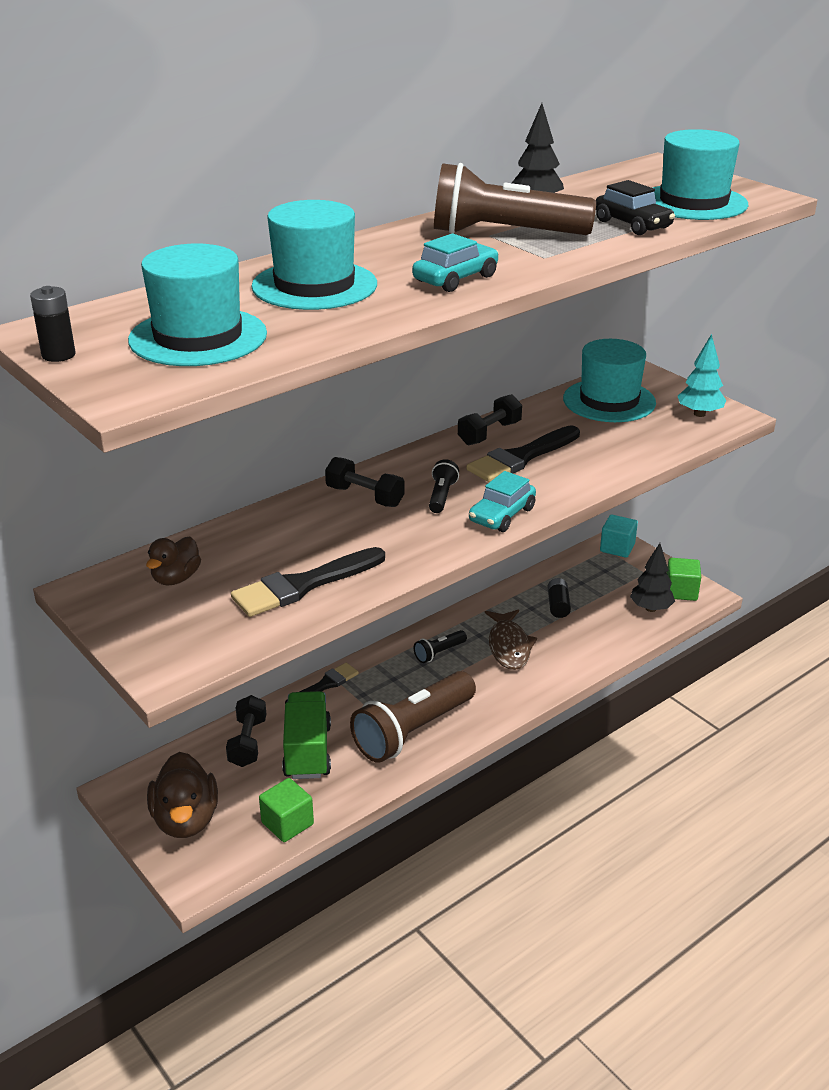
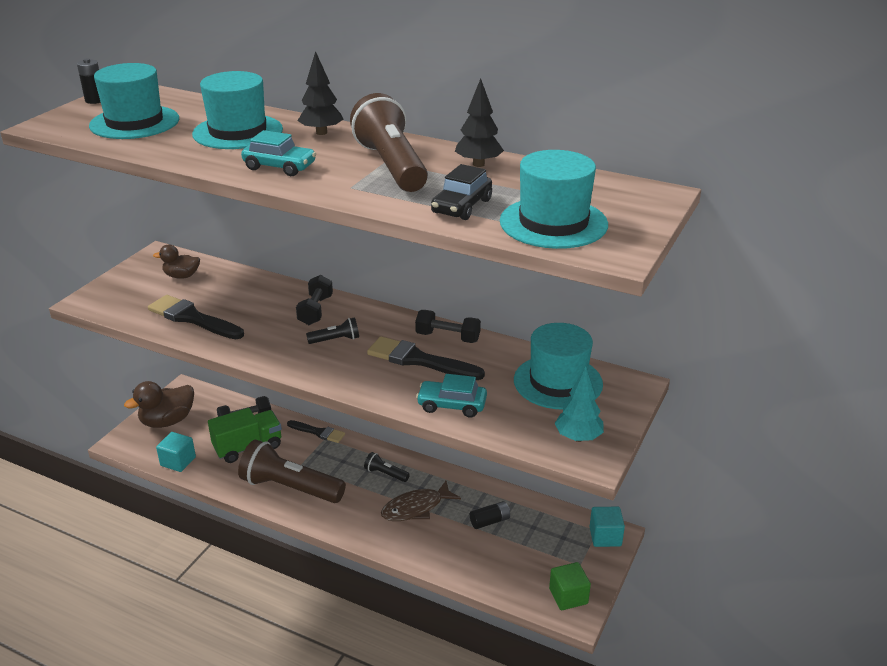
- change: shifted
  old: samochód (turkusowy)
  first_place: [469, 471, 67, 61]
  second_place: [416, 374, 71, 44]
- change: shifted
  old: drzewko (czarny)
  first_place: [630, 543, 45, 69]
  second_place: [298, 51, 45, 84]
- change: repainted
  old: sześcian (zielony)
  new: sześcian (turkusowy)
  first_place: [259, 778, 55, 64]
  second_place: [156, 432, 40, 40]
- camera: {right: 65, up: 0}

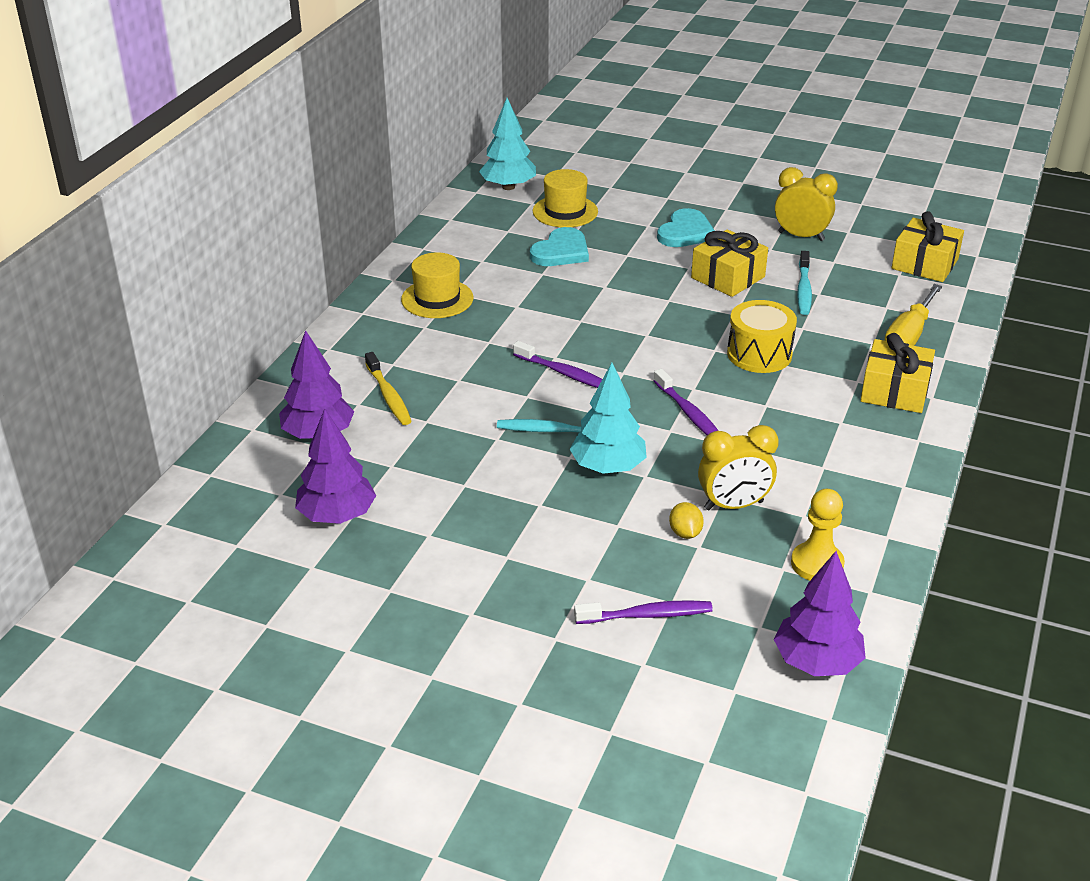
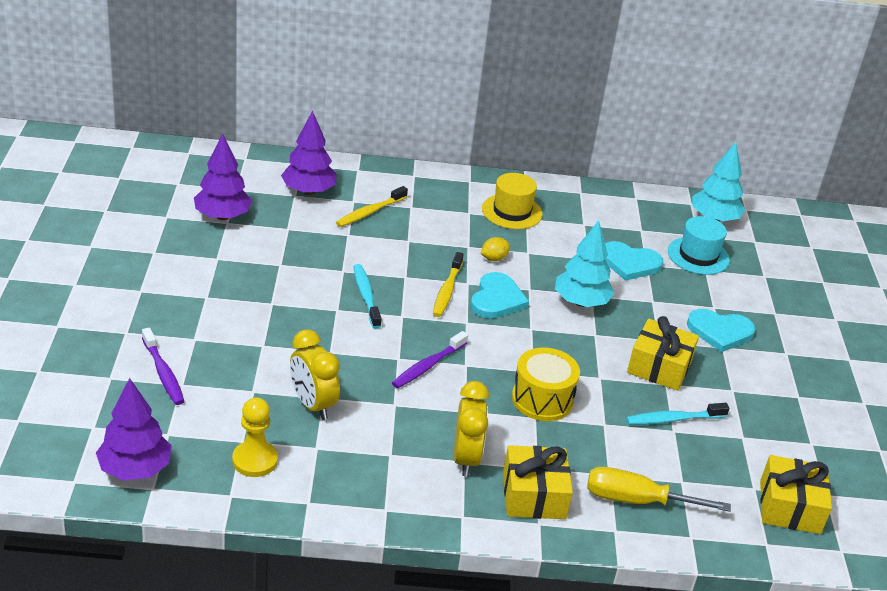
- change: shifted
  old: budzik (żółty)
  first_place: [775, 167, 63, 74]
  second_place: [454, 381, 35, 96]
- change: repainted
  old: kapelusz (żółty)
  new: kapelusz (turkusowy)
  first_place: [533, 169, 65, 58]
  second_place: [668, 216, 62, 59]
- change: repainted
  old: szczoteczka do zębów (fioletowy)
  new: szczoteczka do zębów (żółty)
  first_place: [513, 341, 89, 47]
  second_place: [433, 252, 31, 65]
- change: shifted
  old: drzewko (turkusowy)
  first_place: [570, 363, 77, 111]
  second_place: [555, 220, 60, 87]
- change: shifted
  old: cytryna (żółty)
  first_place: [669, 502, 35, 37]
  second_place: [481, 237, 29, 24]
- change: new
  new: serce (turkusowy)
  second_place: [471, 272, 58, 47]
- camera: {right: 65, up: 0}

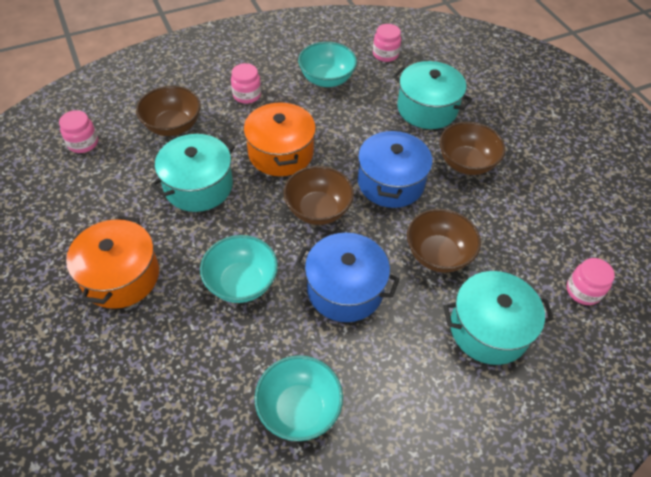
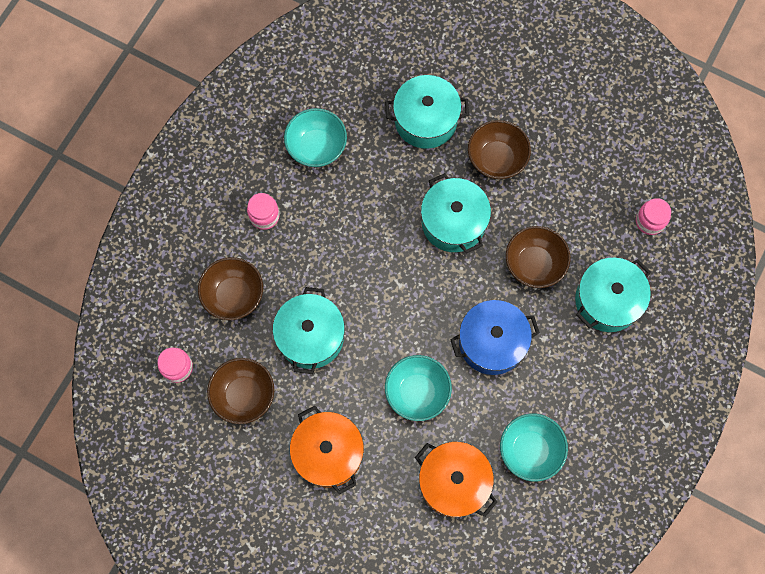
- change: gone
  old: słoik (różowy)
  first_place: [373, 24, 28, 38]
- change: shifted
  old: garnek (pomarańczowy)
  first_place: [244, 101, 72, 75]
  second_place: [415, 442, 82, 75]
- change: repainted
  old: garnek (niebieski)
  new: garnek (turkusowy)
  first_place: [358, 129, 74, 79]
  second_place: [421, 173, 70, 80]
- change: shifted
  old: miska (brązowy)
  first_place: [284, 166, 70, 59]
  second_place: [207, 358, 67, 66]
- camera: {right: -35, up: 20}

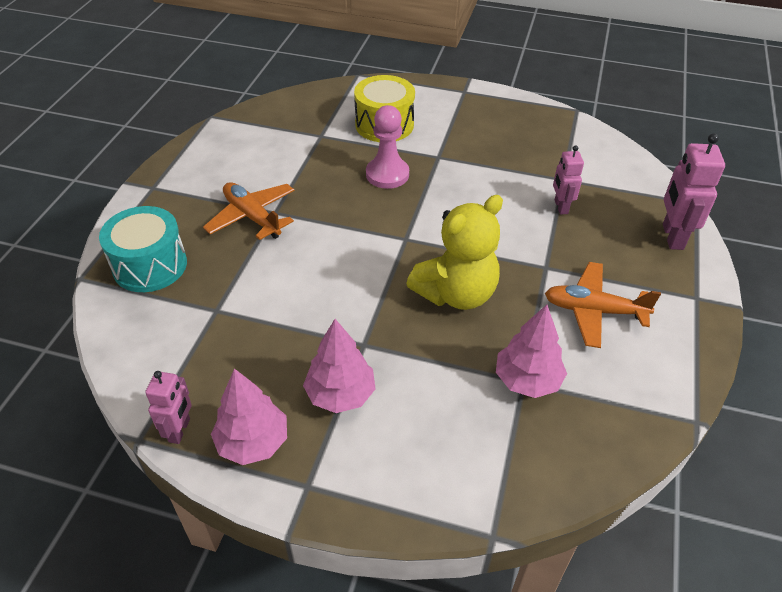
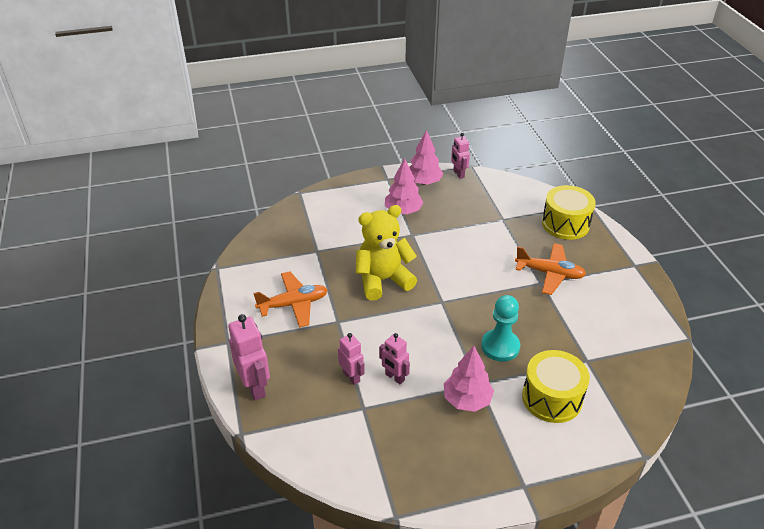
- change: repainted
  old: pionek (różowy)
  new: pionek (turkusowy)
  first_place: [366, 105, 43, 84]
  second_place: [481, 295, 39, 67]
- change: rotated
  old: miś (żółty)
  first_place: [406, 195, 97, 115]
  second_place: [356, 205, 61, 96]
  degrees: 45
- change: repainted
  old: bęben (turkusowy)
  new: bęben (żółty)
  first_place: [99, 206, 88, 86]
  second_place: [542, 185, 54, 55]
- change: shifted
  old: drzewko (różowy)
  first_place: [496, 305, 71, 93]
  second_place: [444, 346, 50, 66]
- change: new
  new: robot (różowy)
  second_place: [379, 333, 31, 51]
- camera: {right: 150, up: -5}

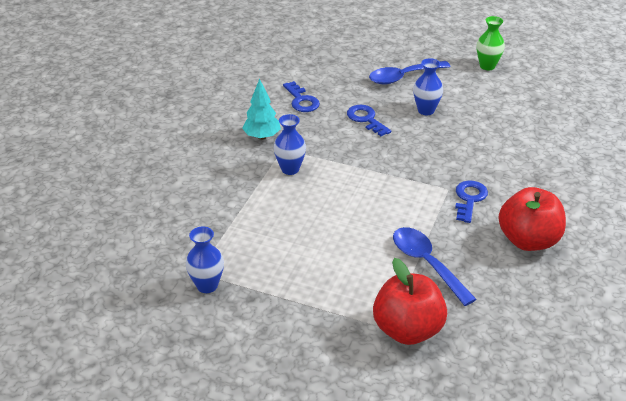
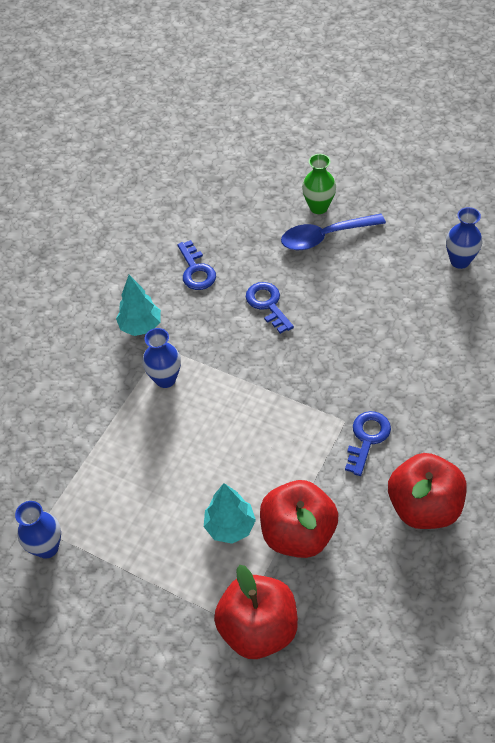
- change: shifted
  old: wazon (zielony)
  first_place: [476, 16, 29, 54]
  second_place: [302, 154, 34, 60]
- change: shifted
  old: wazon (niebieski)
  first_place: [413, 58, 30, 57]
  second_place: [446, 207, 37, 62]
- change: swapped
  old: łyżka (niebieski)
  new: jabłko (czerwony)
  first_place: [393, 227, 84, 79]
  second_place: [260, 480, 78, 78]
- change: new
  new: drzewko (turkusowy)
  second_place: [204, 483, 52, 61]
- camera: {right: 10, up: 15}

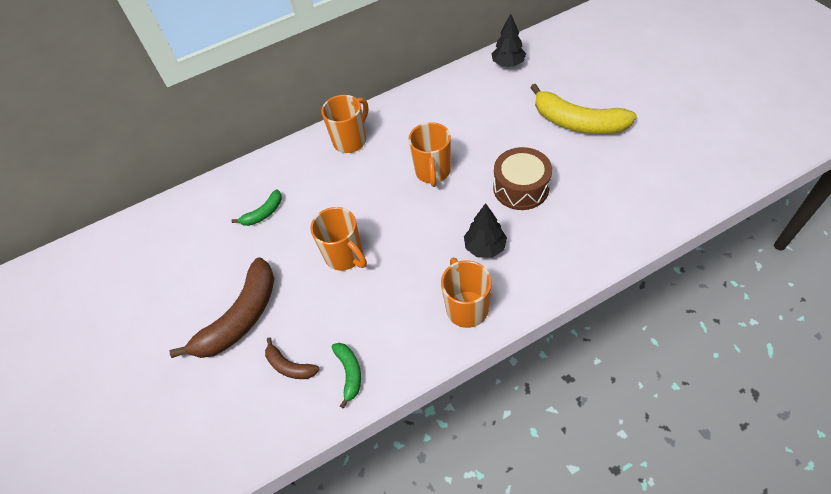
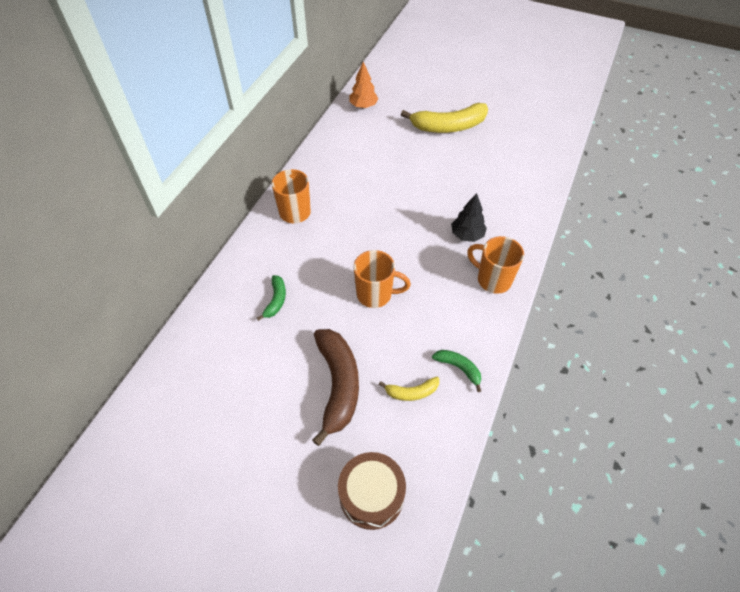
- change: repainted
  old: drzewko (czarny)
  new: drzewko (pomarańczowy)
  first_place: [491, 13, 35, 54]
  second_place: [349, 62, 29, 46]
- change: gone
  old: kubek (pomarańczowy)
  first_place: [408, 122, 43, 65]
- change: shifted
  old: bęben (brązowy)
  first_place: [493, 147, 59, 63]
  second_place: [338, 452, 68, 78]
- change: repainted
  old: banan (brązowy)
  new: banan (żółty)
  first_place: [265, 337, 54, 42]
  second_place: [379, 377, 60, 24]
- camera: {right: -45, up: 0}

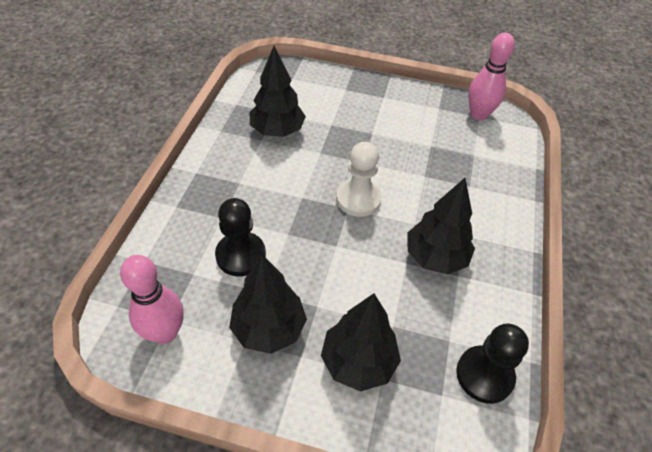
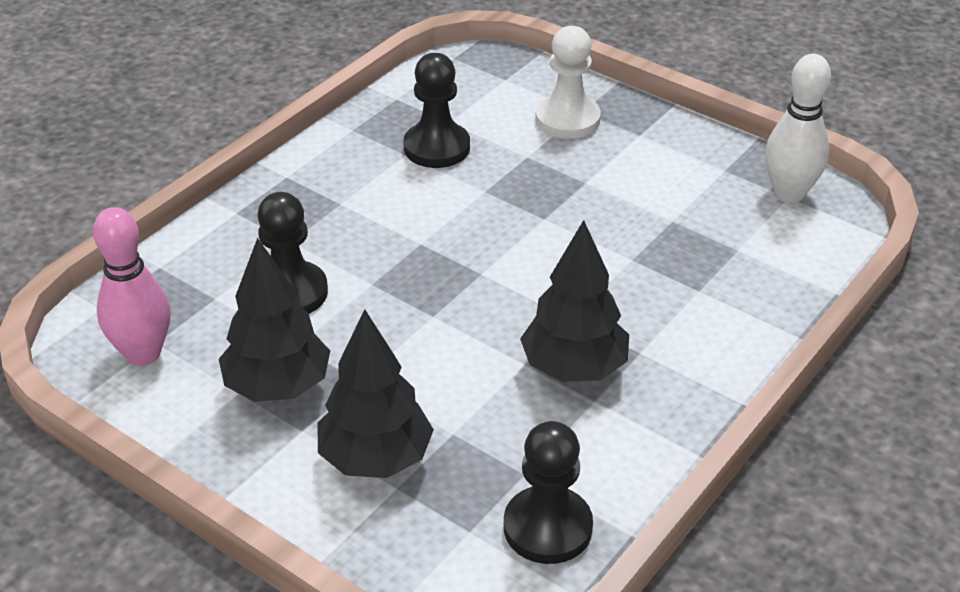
- change: repainted
  old: kręgiel (różowy)
  new: kręgiel (biały)
  first_place: [468, 33, 47, 87]
  second_place: [765, 54, 66, 149]
- change: swapped
  old: drzewko (czarny)
  new: pionek (czarny)
  first_place: [250, 46, 56, 91]
  second_place: [403, 53, 67, 115]
- change: shifted
  old: pionek (biały)
  first_place: [336, 142, 46, 75]
  second_place: [535, 26, 66, 113]
- camera: {right: 25, up: -10}

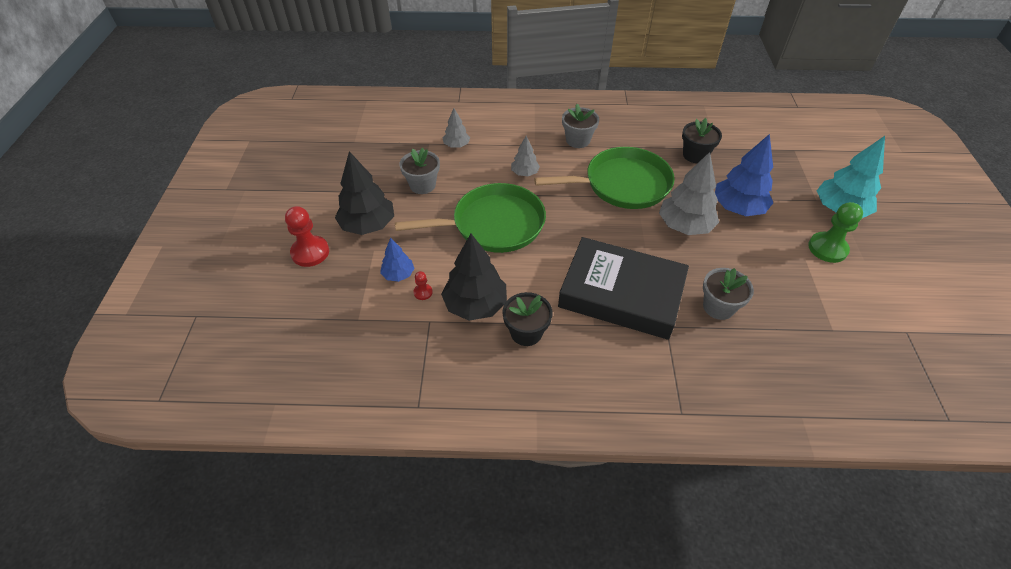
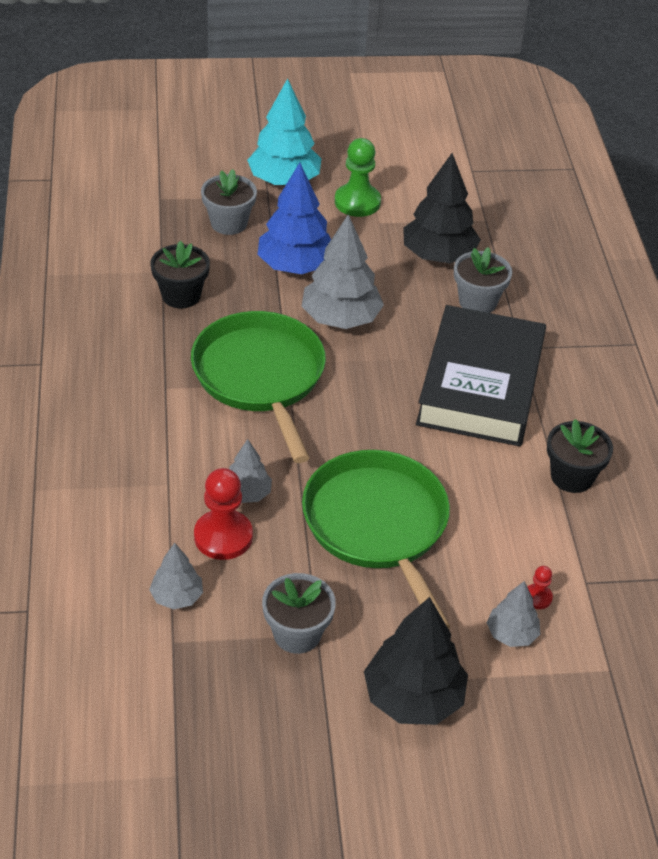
- change: shifted
  old: doniczka (szary)
  first_place: [562, 104, 37, 44]
  second_place: [201, 169, 56, 66]
- change: shifted
  old: pionek (czerwony)
  first_place: [285, 206, 44, 61]
  second_place: [194, 468, 59, 92]
- change: shifted
  old: drzewko (czarny)
  first_place: [441, 234, 66, 87]
  second_place: [403, 153, 78, 110]
- change: repainted
  old: drzewko (niebieski)
  new: drzewko (szary)
  first_place: [380, 238, 35, 44]
  second_place: [487, 581, 53, 66]
- camera: {right: -100, up: -5}

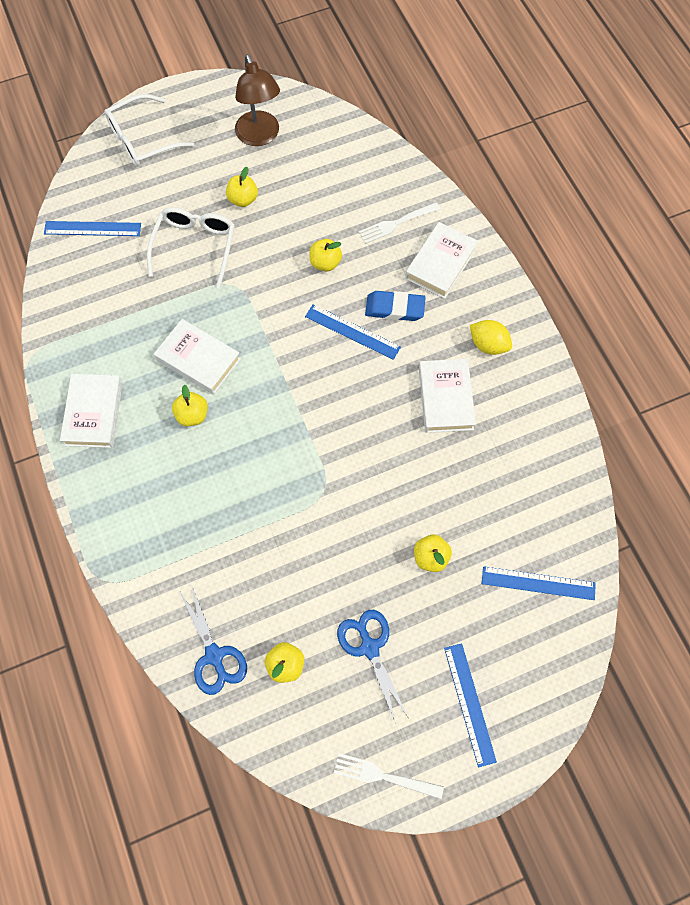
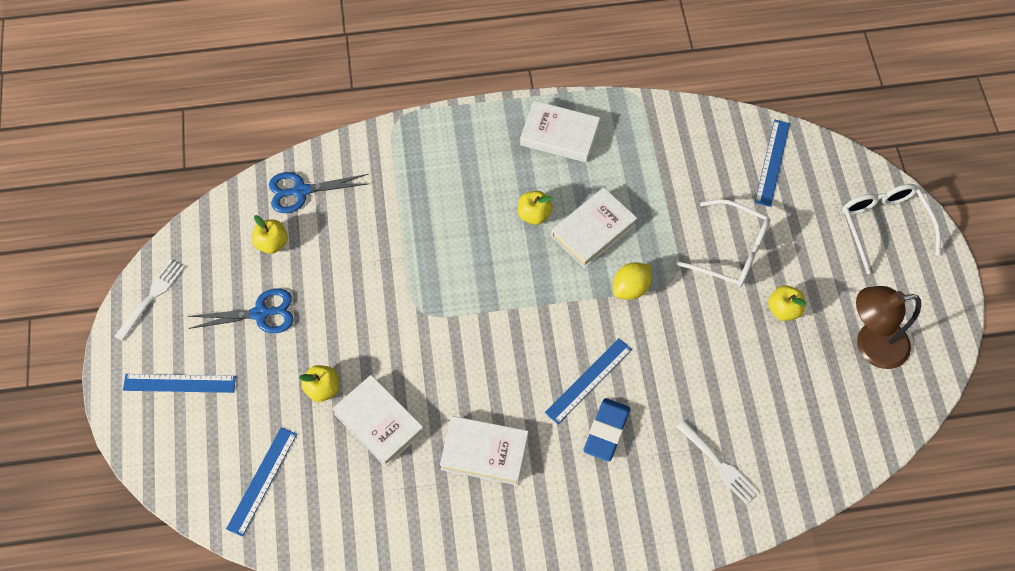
- change: rotated
  old: widelec (biały)
  first_place: [359, 202, 81, 42]
  second_place: [676, 420, 83, 84]
  degrees: 150
- change: shifted
  old: książka (biały)
  first_place: [405, 222, 73, 77]
  second_place: [332, 375, 92, 92]
- change: gone
  old: jabłko (żółty)
  first_place: [310, 239, 32, 32]
- change: shifted
  old: cytryna (żółty)
  first_place: [470, 320, 42, 35]
  second_place: [613, 263, 39, 37]
- camera: {right: 105, up: -5}

